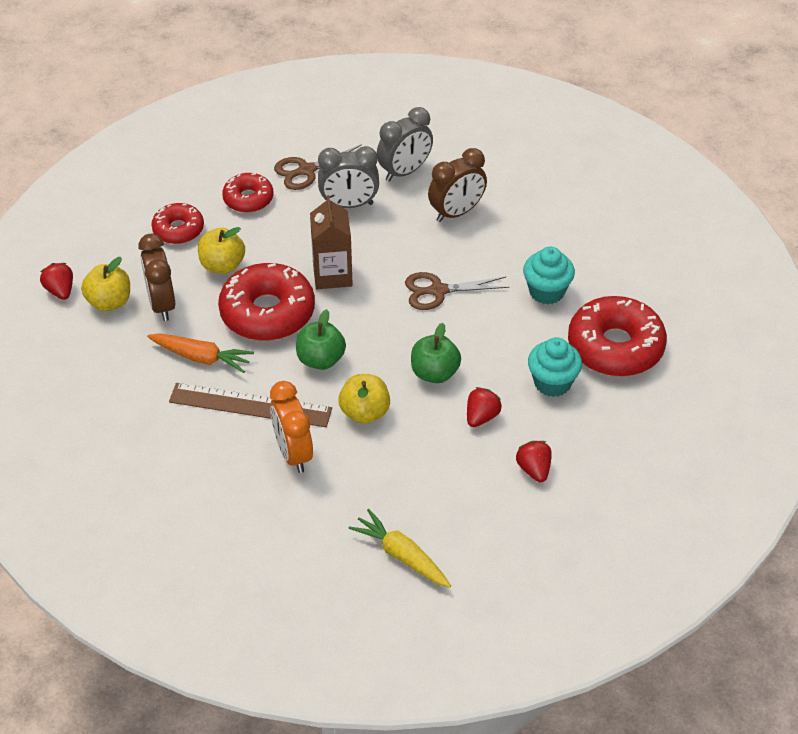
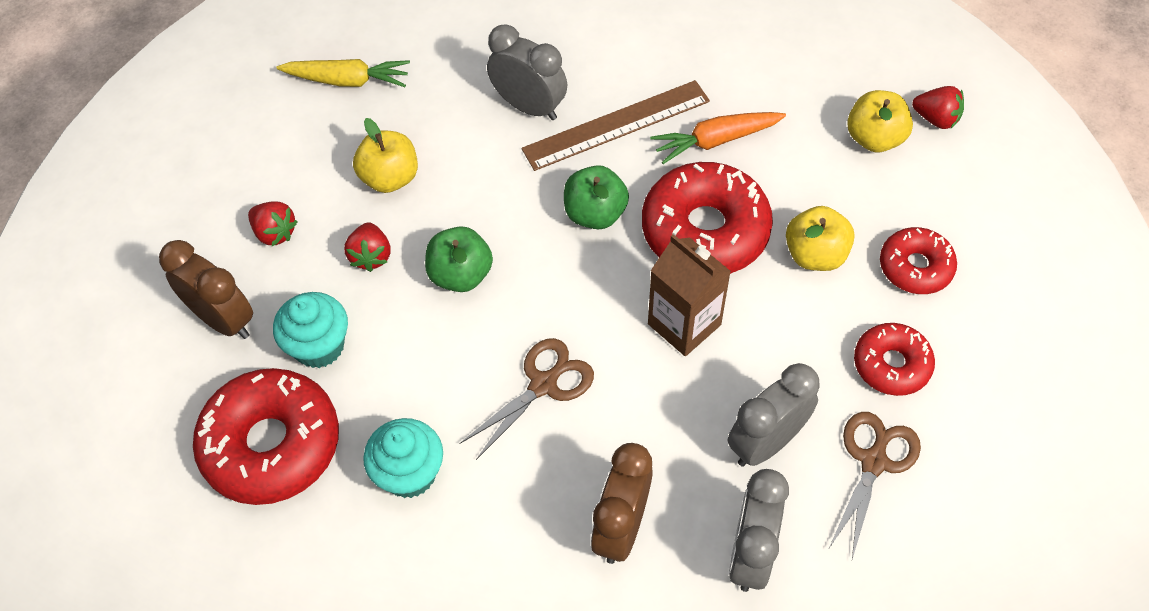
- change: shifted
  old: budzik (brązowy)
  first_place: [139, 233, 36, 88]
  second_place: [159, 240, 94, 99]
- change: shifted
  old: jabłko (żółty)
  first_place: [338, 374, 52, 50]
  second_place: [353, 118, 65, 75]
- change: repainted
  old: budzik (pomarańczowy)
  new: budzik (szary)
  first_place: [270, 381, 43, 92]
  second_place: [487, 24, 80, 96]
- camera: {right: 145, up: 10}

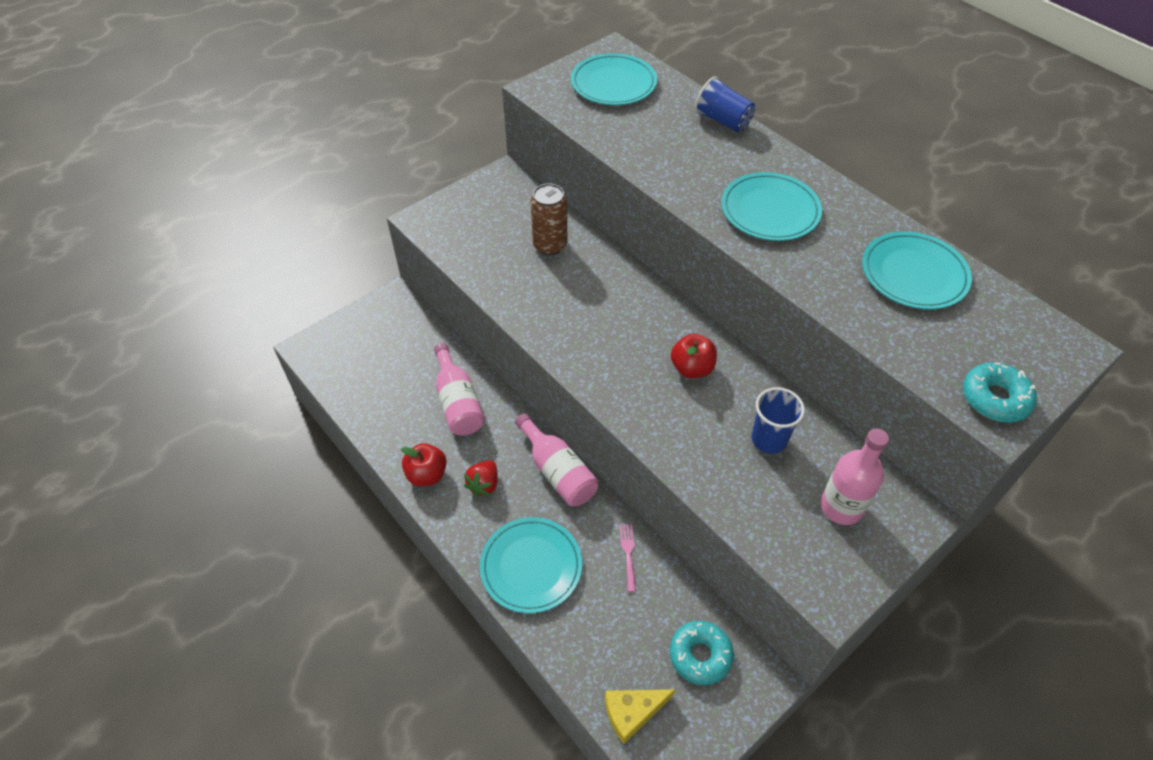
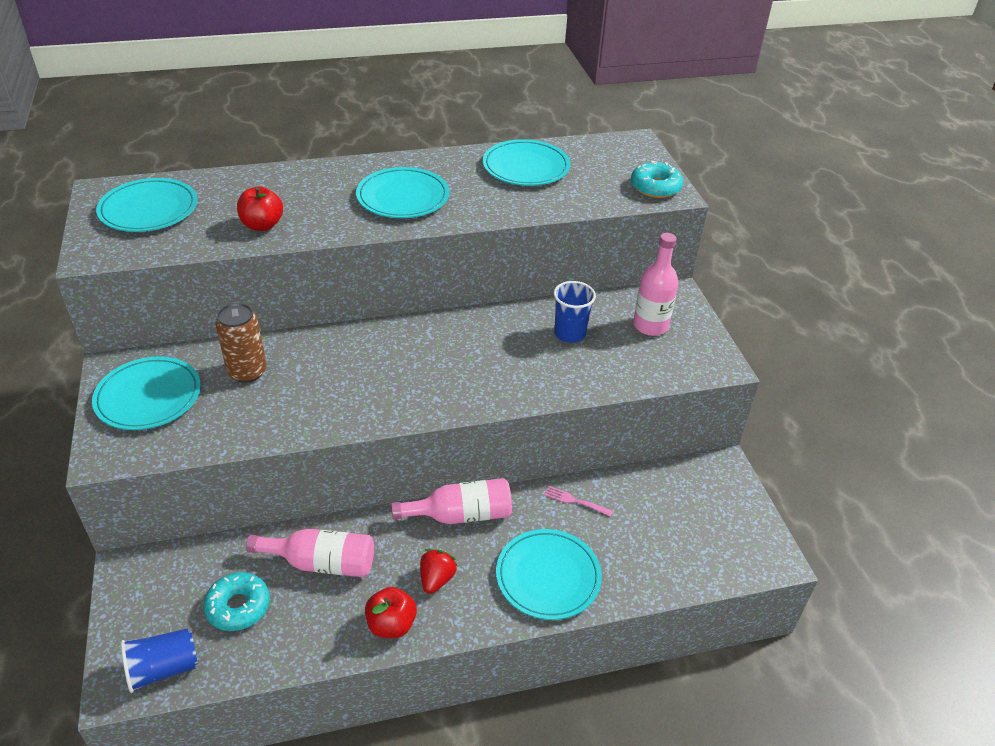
- change: shifted
  old: szklanka (niebieski)
  first_place: [694, 76, 61, 56]
  second_place: [121, 628, 77, 65]
- change: shifted
  old: jabłko (czerwony)
  first_place: [671, 334, 46, 44]
  second_place: [237, 186, 46, 45]
- change: rotated
  old: truskawka (czerwony)
  first_place: [464, 460, 34, 37]
  second_place: [420, 549, 38, 45]
  degrees: -120
- change: shifted
  old: donut (turkusowy)
  first_place: [670, 621, 64, 64]
  second_place: [203, 572, 67, 59]
- change: gone
  old: ser (żółty)
  first_place: [605, 689, 70, 55]
- change: new
  new: talerz (turkusowy)
  second_place: [92, 356, 109, 74]
- camera: {right: -65, up: -10}

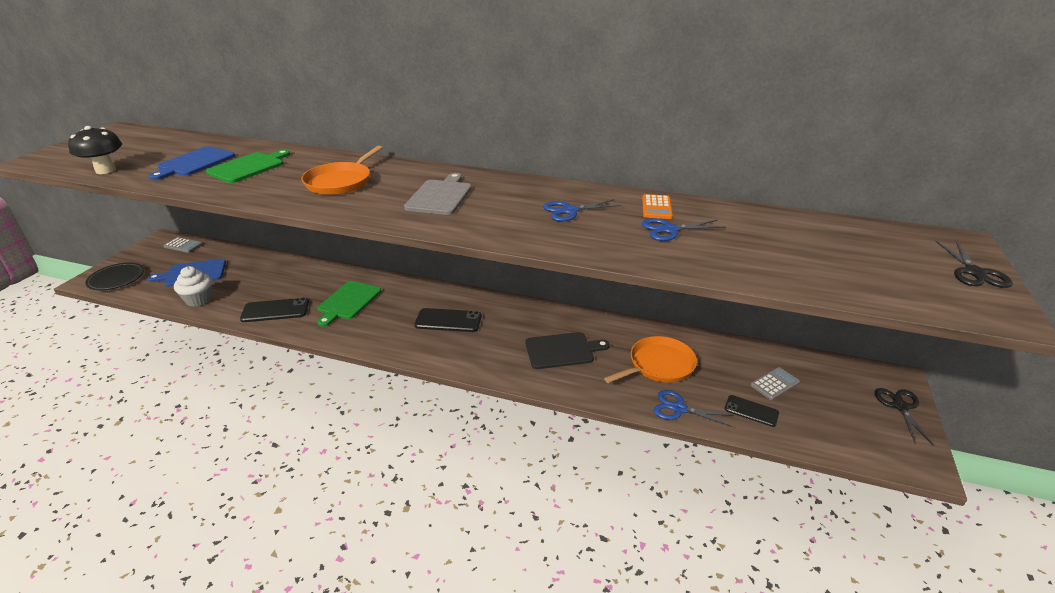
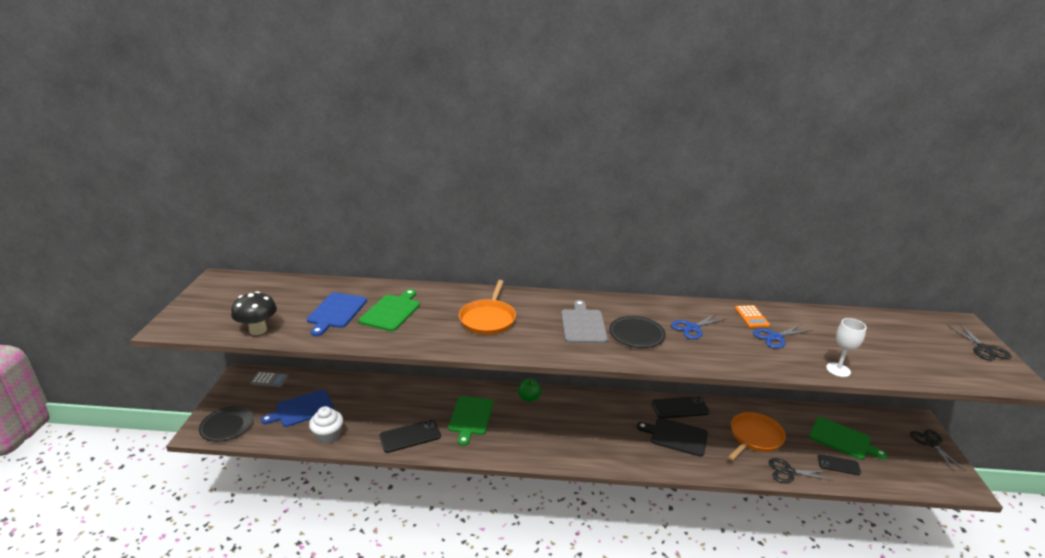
- change: shifted
  old: telefon (czarny)
  first_place: [414, 308, 68, 24]
  second_place: [652, 396, 58, 22]
- change: rotated
  old: deska do krojenia (czarny)
  first_place: [525, 332, 85, 37]
  second_place: [637, 418, 71, 39]
  degrees: -135
- change: swapped
  old: kalkulator (szary)
  new: deska do krojenia (zielony)
  first_place: [750, 367, 50, 33]
  second_place: [809, 417, 79, 43]
- change: repainted
  old: nożyczki (niebieski)
  new: nożyczki (czarny)
  first_place: [654, 390, 80, 37]
  second_place: [768, 458, 66, 25]
- change: new
  new: talerz (czarny)
  second_place: [609, 316, 57, 32]
- change: new
  new: kielich (biały)
  second_place: [826, 318, 41, 59]
- change: new
  new: jabłko (zielony)
  second_place: [518, 379, 23, 23]
- camera: {right: -15, up: -5}

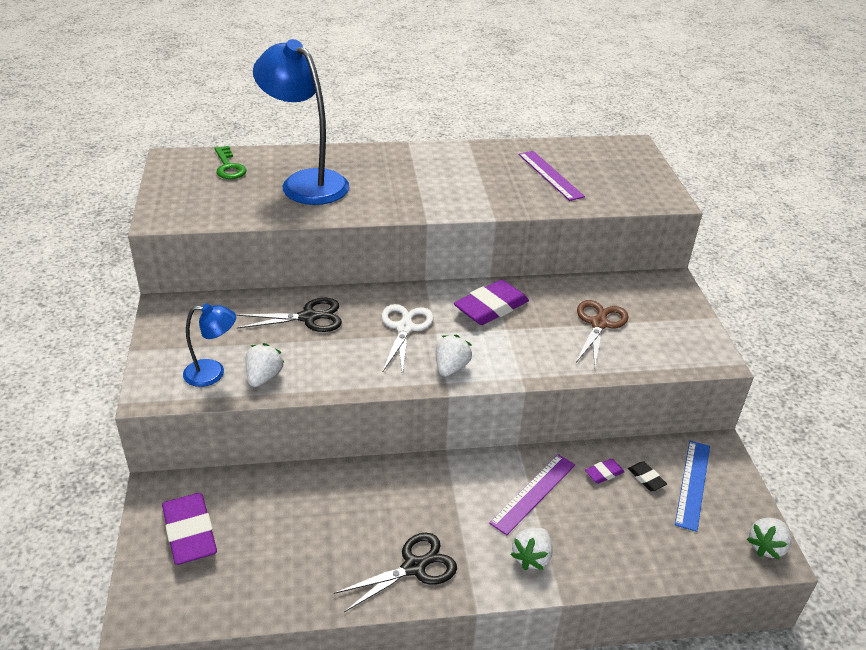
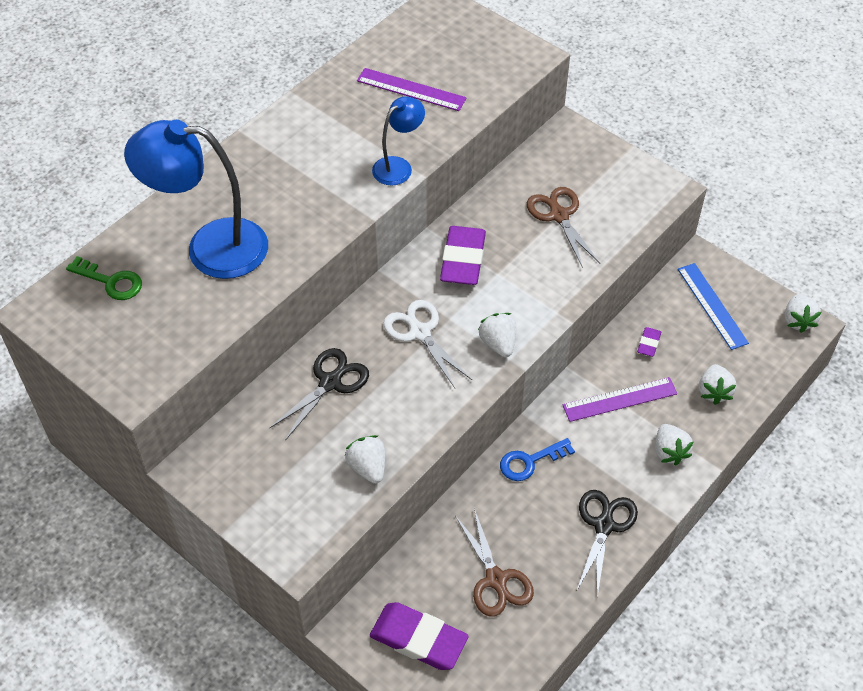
- change: shifted
  old: lampka (niebieski)
  first_place: [183, 303, 53, 84]
  second_place: [372, 96, 53, 90]
- change: rotated
  old: linijka (fioletowy)
  first_place: [489, 454, 86, 81]
  second_place: [563, 377, 114, 45]
  degrees: 75
- change: gone
  old: gumka do mazania (czarny)
  first_place: [628, 462, 39, 29]
- change: new
  new: truskawka (biały)
  second_place: [699, 364, 37, 41]
- change: new
  new: klucz (niebieski)
  second_place: [500, 438, 75, 43]
- change: new
  new: nożyczki (brązowy)
  second_place: [455, 509, 79, 108]
- camera: {right: -40, up: 15}

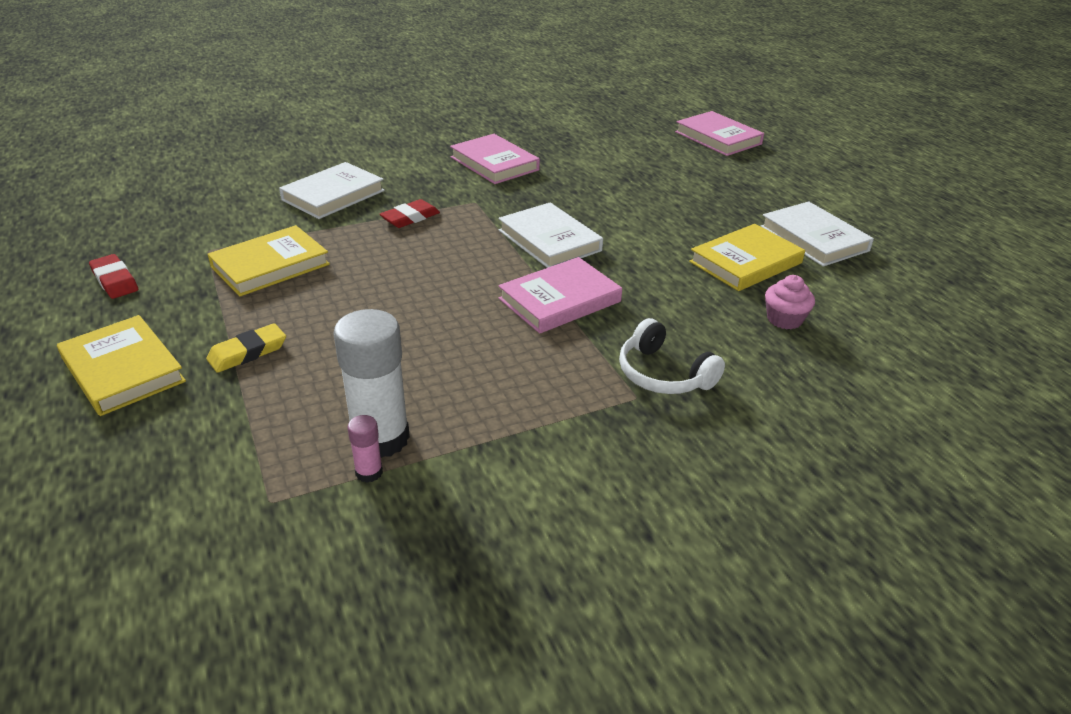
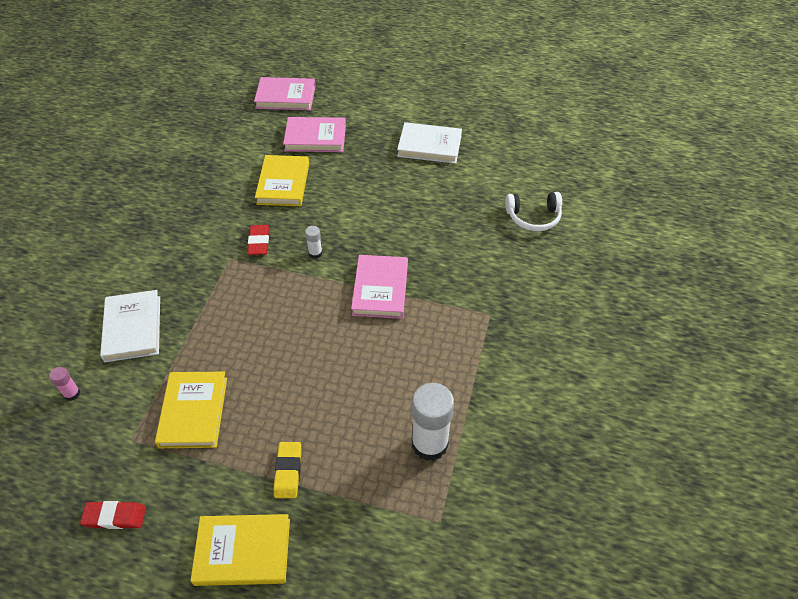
- change: shifted
  old: książka (różowy)
  first_place: [450, 134, 90, 50]
  second_place: [283, 117, 63, 35]
- change: shifted
  old: gumka do mazania (czerwony)
  first_place: [380, 199, 60, 29]
  second_place: [247, 225, 22, 30]
- change: swapped
  old: książka (biały)
  new: klej w sztyfcie (biały)
  first_place: [498, 202, 105, 66]
  second_place: [305, 226, 17, 33]
- change: shifted
  old: książka (żółty)
  first_place: [689, 224, 116, 67]
  second_place: [255, 155, 54, 51]
- change: gone
  old: muffinka (różowy)
  first_place: [765, 275, 50, 54]
- change: shifted
  old: słuchawki (biały)
  first_place: [619, 318, 106, 76]
  second_place: [505, 192, 57, 39]
- change: shifted
  old: klej w sztyfcie (różowy)
  first_place: [347, 415, 36, 68]
  second_place: [49, 367, 31, 34]
- camera: {right: -50, up: 15}

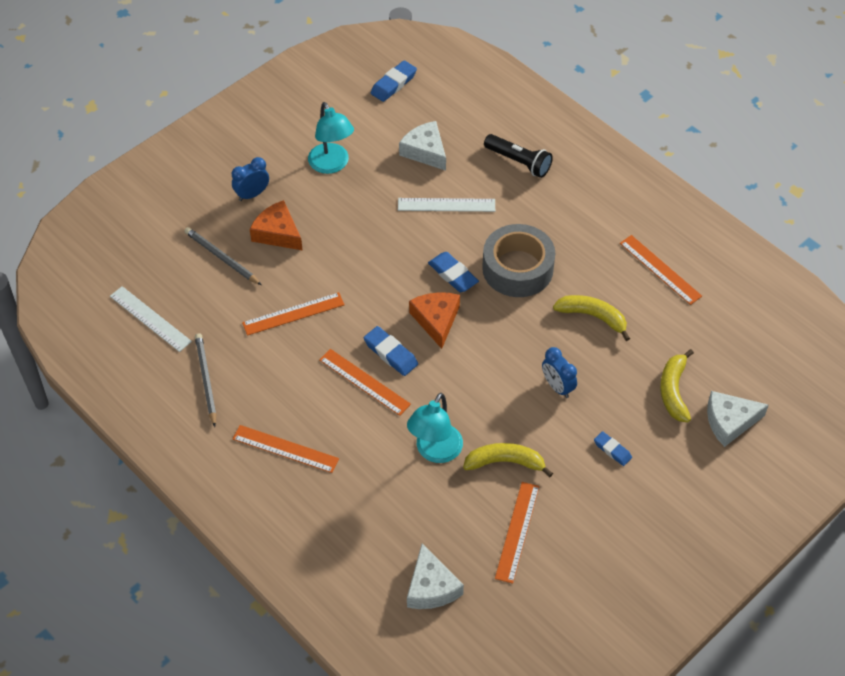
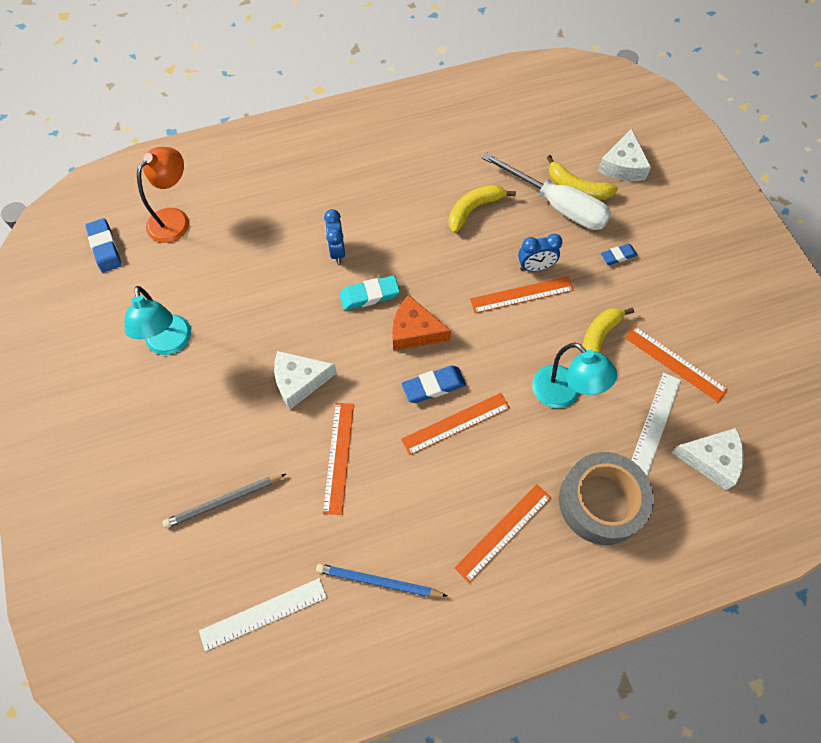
- change: rotated
  old: lampka (turkusowy)
  first_place: [308, 102, 46, 72]
  second_place: [124, 286, 67, 69]
  degrees: 75
- change: shifted
  old: ser (biały)
  first_place: [399, 121, 47, 50]
  second_place: [274, 351, 63, 58]
- change: gone
  old: latarka (czarny)
  first_place: [484, 134, 69, 44]
- change: shifted
  old: budzik (niebieski)
  first_place: [232, 157, 37, 44]
  second_place: [324, 209, 21, 55]
- change: shifted
  old: linijka (biały)
  first_place: [398, 198, 97, 14]
  second_place: [632, 373, 49, 103]
- change: gone
  old: ser (pomarańczowy)
  first_place: [250, 200, 53, 51]
- change: shifted
  old: taśma klejąca (szary)
  first_place: [482, 224, 73, 73]
  second_place: [559, 452, 95, 93]
- change: shifted
  old: linijka (pomarańczowy)
  first_place: [620, 235, 82, 70]
  second_place: [470, 276, 104, 37]
- change: repainted
  old: gumka do mazania (niebieski)
  new: gumka do mazania (turkusowy)
  first_place: [428, 252, 51, 40]
  second_place: [339, 275, 61, 35]
- change: repainted
  old: ołówek (szary)
  new: ołówek (niebieski)
  first_place: [195, 333, 21, 94]
  second_place: [316, 564, 131, 33]
- change: new
  new: lampka (pomarańczowy)
  second_place: [137, 147, 52, 96]
- change: new
  new: śrubokręt (biały)
  second_place: [482, 152, 129, 78]
- camera: {right: -65, up: 10}

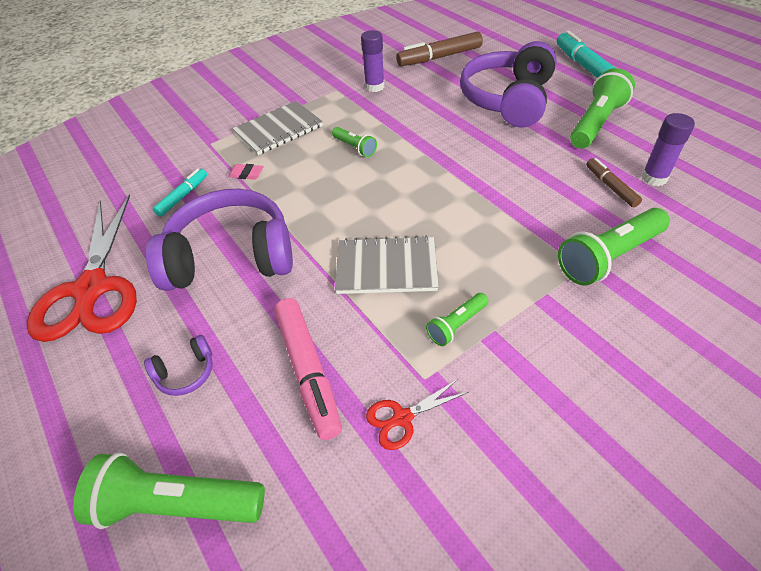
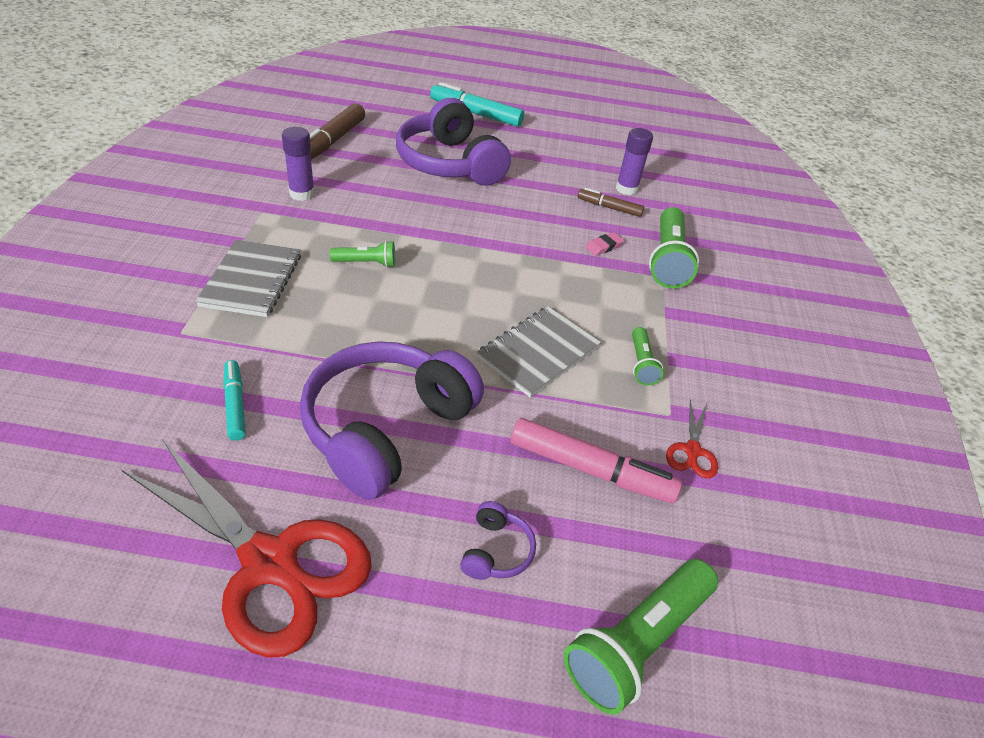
- change: gone
  old: latarka (zielony)
  first_place: [570, 68, 65, 80]
- change: shifted
  old: gumka do mazania (różowy)
  first_place: [228, 164, 36, 16]
  second_place: [585, 232, 39, 24]
- camera: {right: -55, up: -5}

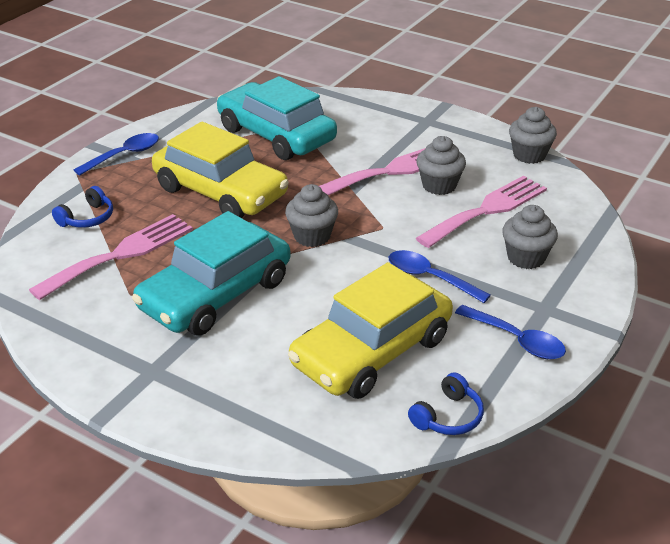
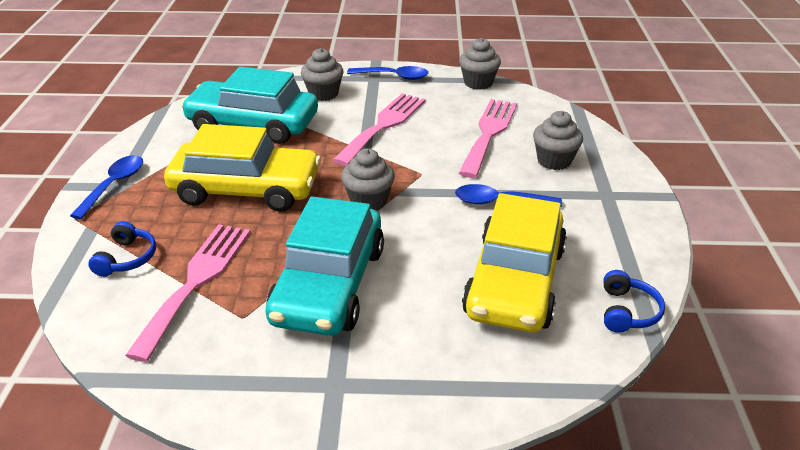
- change: shifted
  old: muffinka (szary)
  first_place: [417, 136, 49, 59]
  second_place: [301, 48, 42, 53]
- change: shifted
  old: łyżka (niebieski)
  first_place: [455, 305, 111, 54]
  second_place: [347, 66, 81, 14]
- camera: {right: -30, up: 0}

